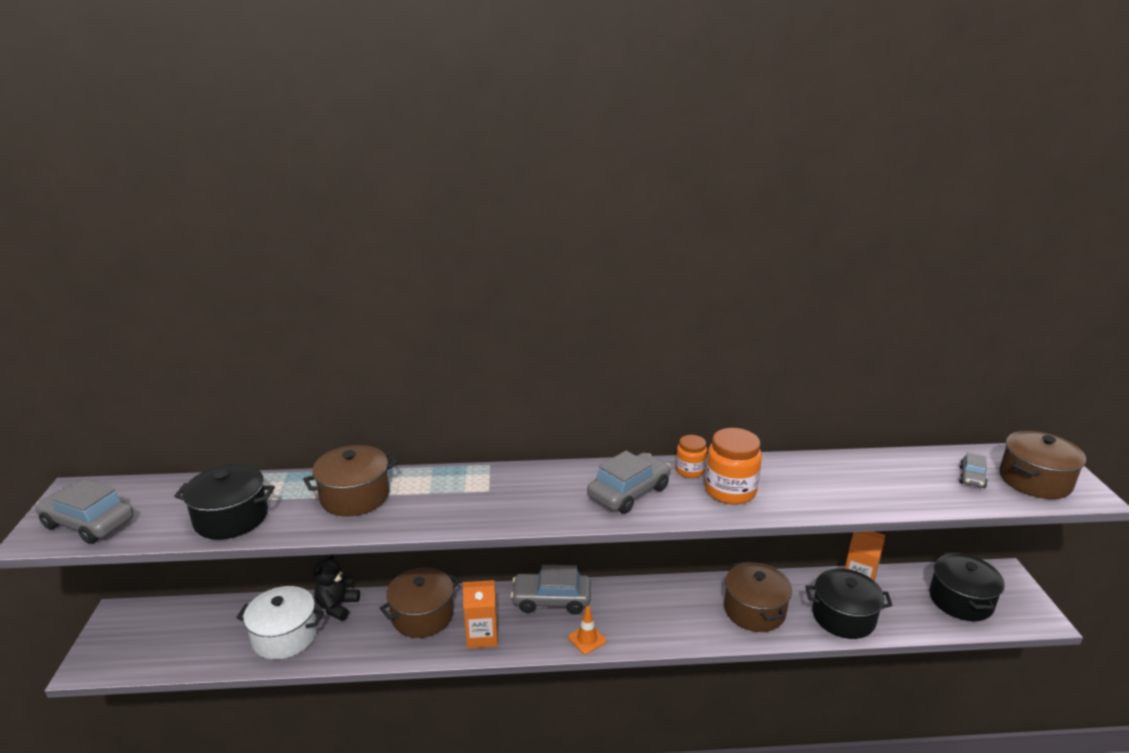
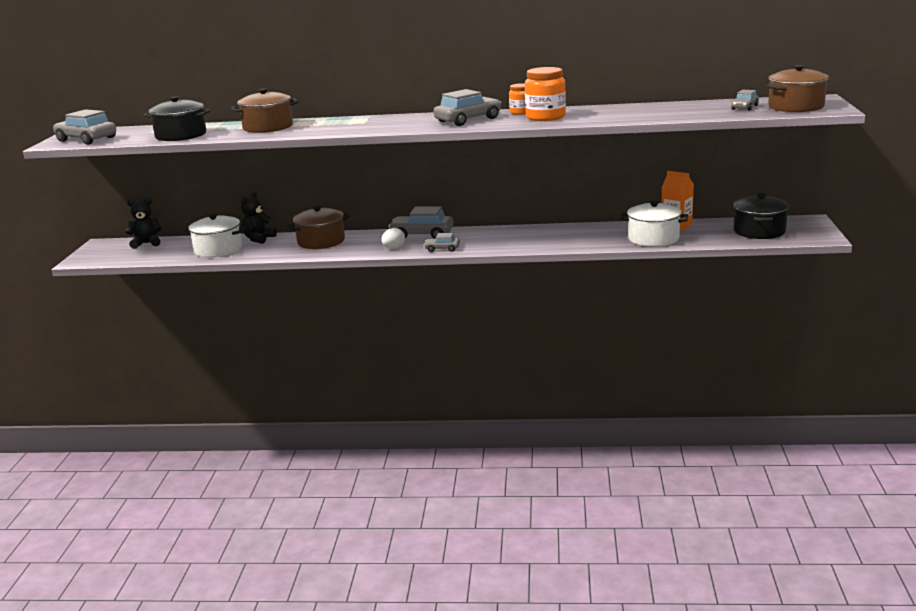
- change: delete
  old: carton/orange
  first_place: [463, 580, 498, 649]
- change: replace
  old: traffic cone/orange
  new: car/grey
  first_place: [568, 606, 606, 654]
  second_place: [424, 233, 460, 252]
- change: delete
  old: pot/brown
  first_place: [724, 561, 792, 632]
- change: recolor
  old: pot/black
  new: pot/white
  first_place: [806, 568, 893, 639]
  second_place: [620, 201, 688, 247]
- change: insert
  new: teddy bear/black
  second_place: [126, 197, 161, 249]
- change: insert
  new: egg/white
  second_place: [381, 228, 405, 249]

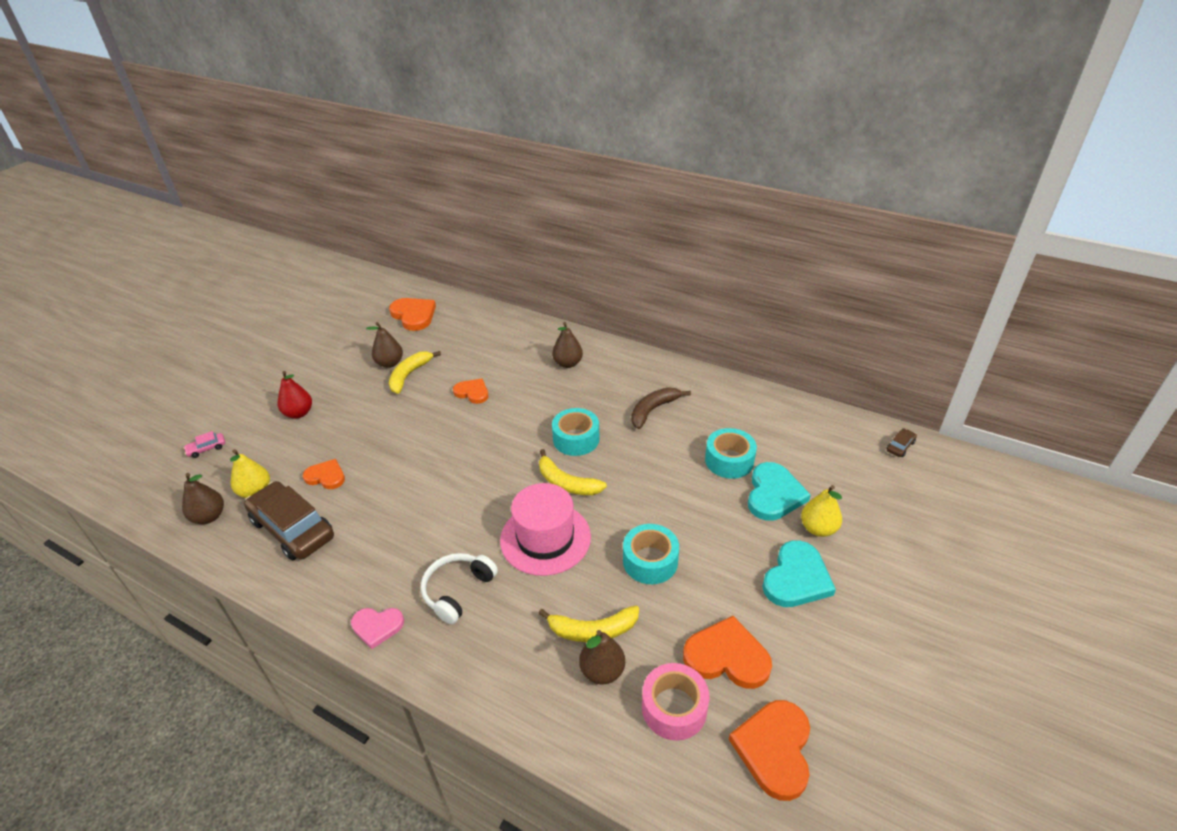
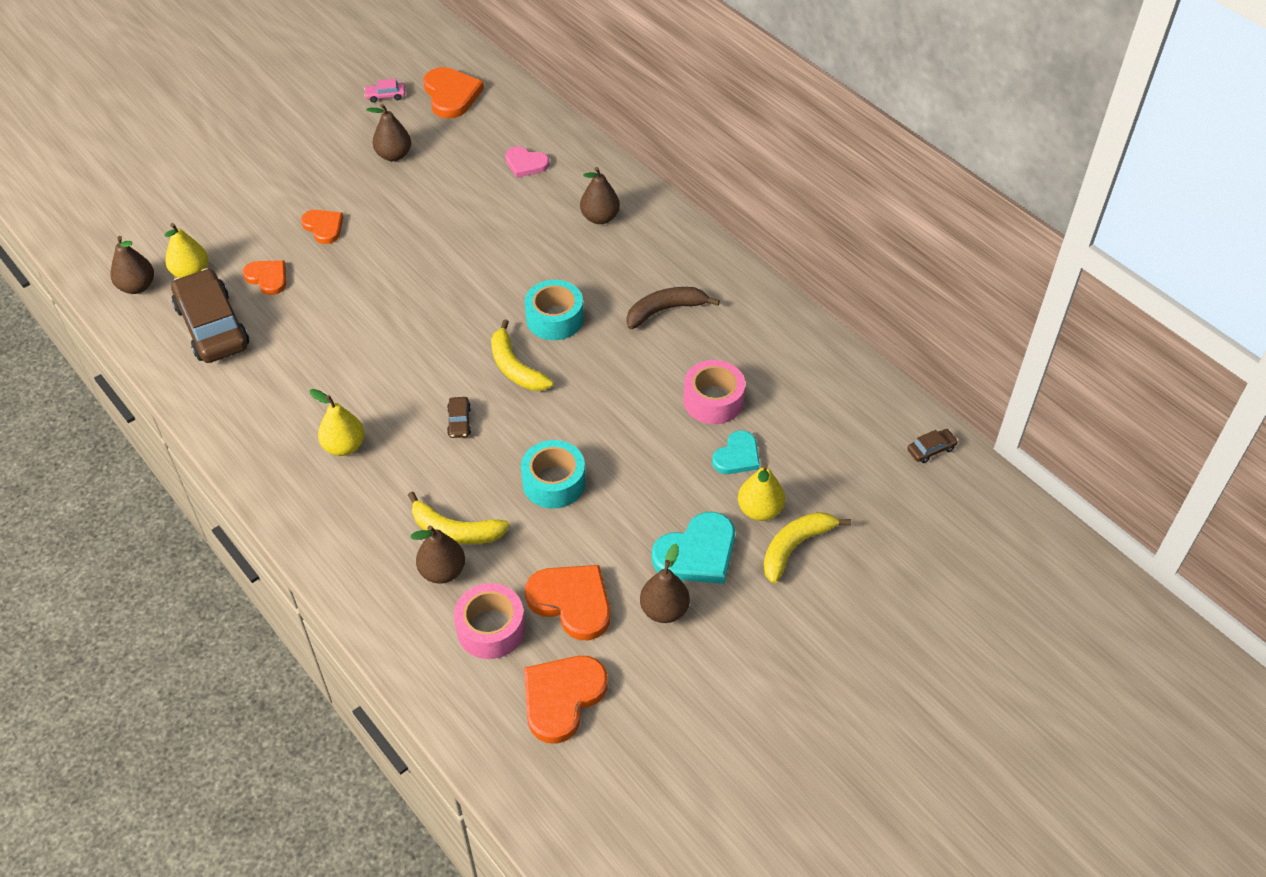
- change: move
  old: car/pink
  first_place: [183, 431, 225, 458]
  second_place: [364, 79, 405, 103]
- change: delete
  old: pear/red
  first_place: [278, 371, 312, 419]
- change: move
  old: heart/pink
  first_place: [351, 608, 404, 649]
  second_place: [505, 146, 550, 178]
- change: move
  old: banana/yellow
  first_place: [389, 351, 441, 394]
  second_place: [763, 512, 851, 584]
- change: replace
  old: headphones/white
  new: pear/yellow
  first_place: [421, 553, 498, 624]
  second_place: [310, 389, 365, 456]
- change: move
  old: heart/orange
  first_place: [453, 379, 488, 404]
  second_place: [301, 210, 343, 244]
- change: replace
  old: hat/pink
  new: car/brown
  first_place: [500, 483, 591, 576]
  second_place: [447, 397, 471, 438]
- change: recolor
  old: tape/turquoise
  new: tape/pink
  first_place: [705, 428, 757, 479]
  second_place: [683, 360, 745, 424]
- change: resize
  old: heart/turquoise
  first_place: [748, 462, 811, 521]
  second_place: [712, 430, 760, 474]
  factor: 0.63
- change: insert
  new: pear/brown
  second_place: [640, 544, 690, 623]

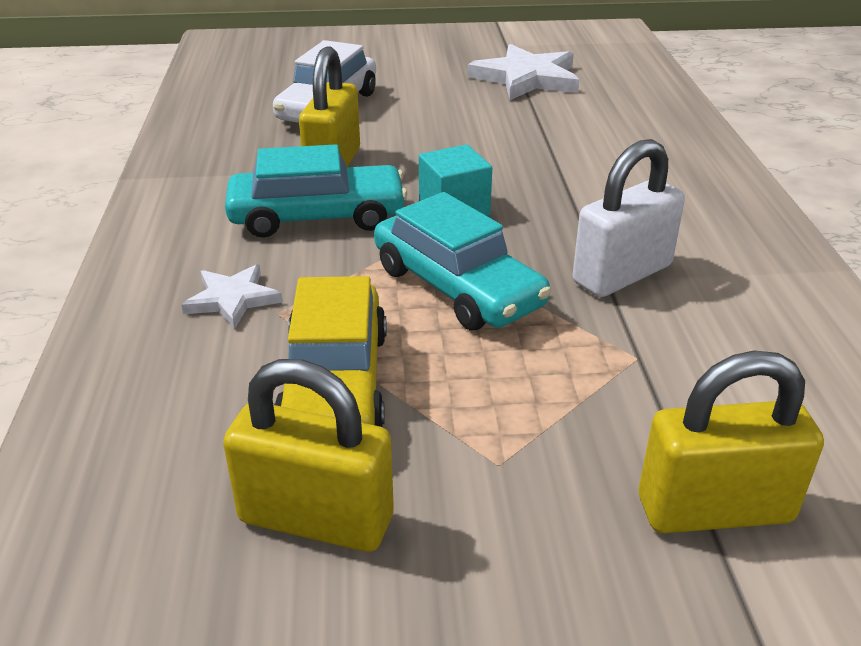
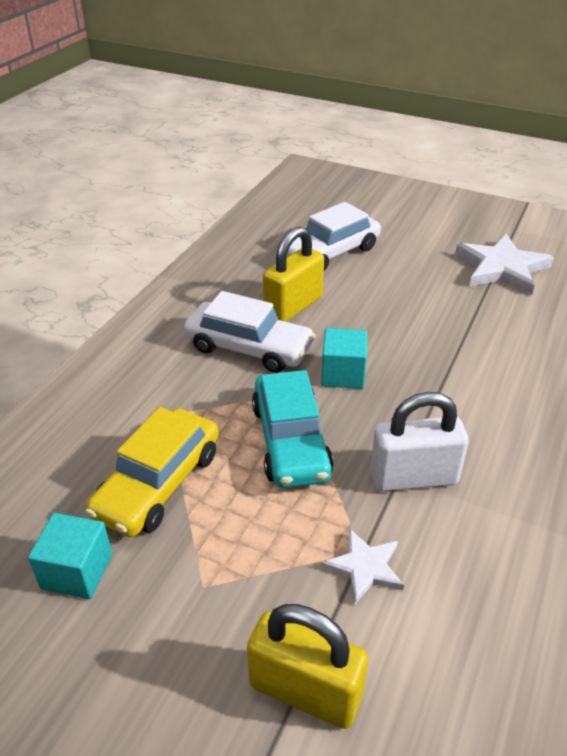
- change: move
  old: star/white
  first_place: [181, 264, 282, 329]
  second_place: [322, 528, 404, 604]
- change: replace
  old: padlock/yellow
  new: cube/turquoise
  first_place: [223, 359, 394, 552]
  second_place: [28, 513, 112, 599]
- change: recolor
  old: car/turquoise
  new: car/white
  first_place: [225, 144, 407, 238]
  second_place: [184, 291, 316, 373]

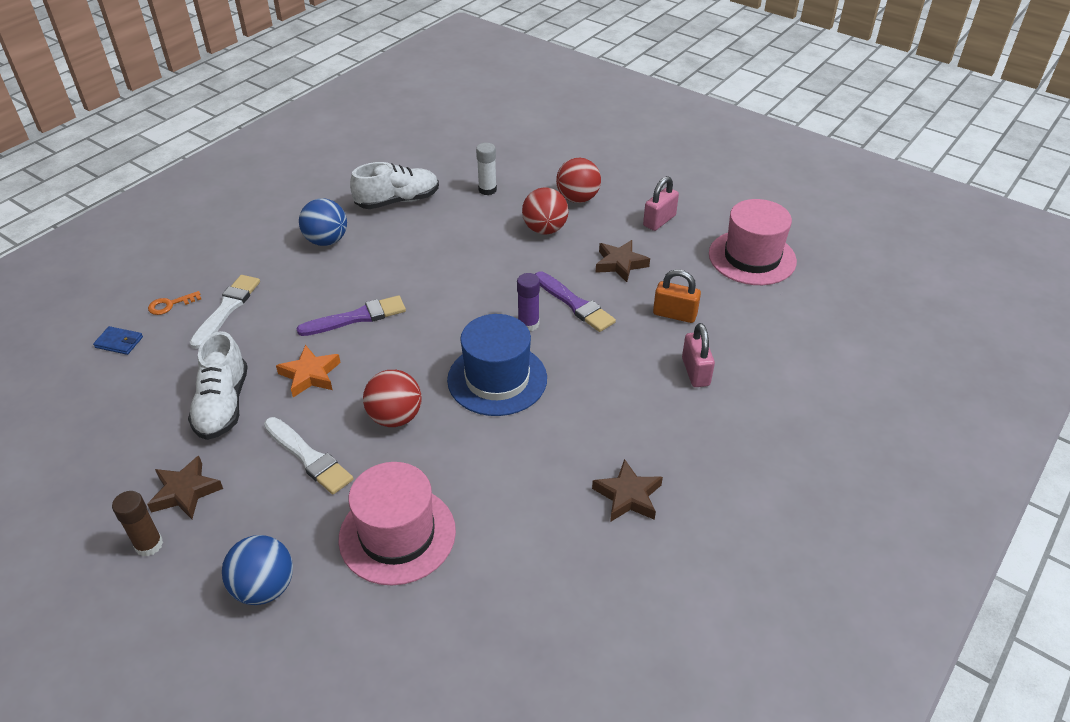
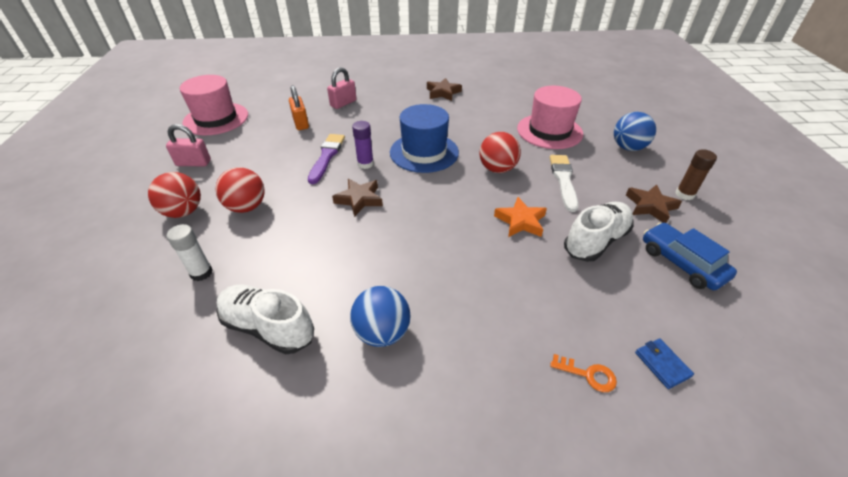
- change: delete
  old: brush/white
  first_place: [190, 275, 260, 349]
- change: delete
  old: brush/purple
  first_place: [296, 295, 406, 336]
- change: move
  old: star/brown
  first_place: [595, 240, 650, 282]
  second_place: [332, 179, 383, 217]
- change: insert
  new: car/blue
  second_place: [643, 222, 737, 290]

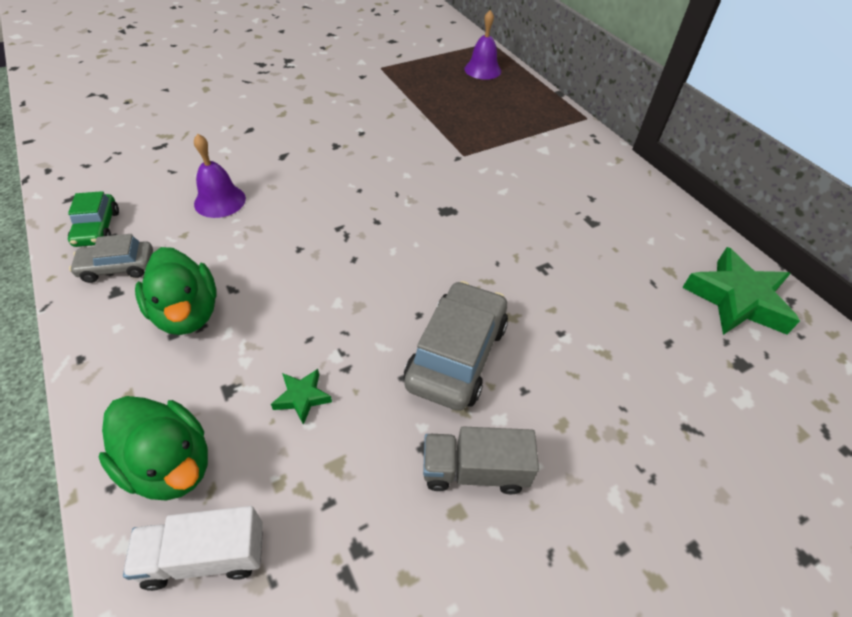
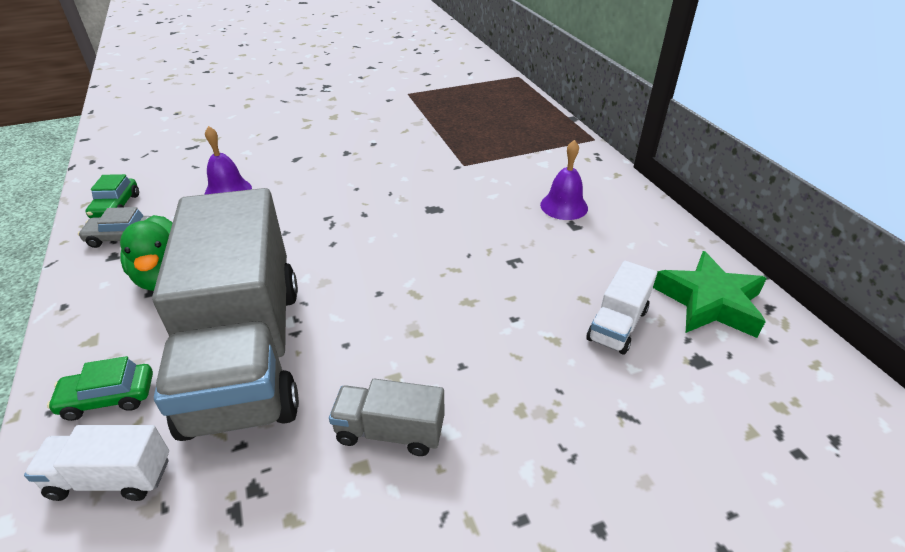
- change: replace
  old: duck/green
  new: car/green
  first_place: [99, 396, 208, 501]
  second_place: [47, 356, 153, 421]
- change: replace
  old: star/green
  new: truck/grey
  first_place: [271, 369, 332, 425]
  second_place: [152, 188, 299, 441]
- change: delete
  old: car/grey
  first_place: [404, 281, 508, 411]
- change: move
  old: bell/purple
  first_place: [465, 10, 501, 80]
  second_place: [540, 140, 588, 220]
- change: insert
  new: truck/white
  second_place: [586, 261, 657, 355]

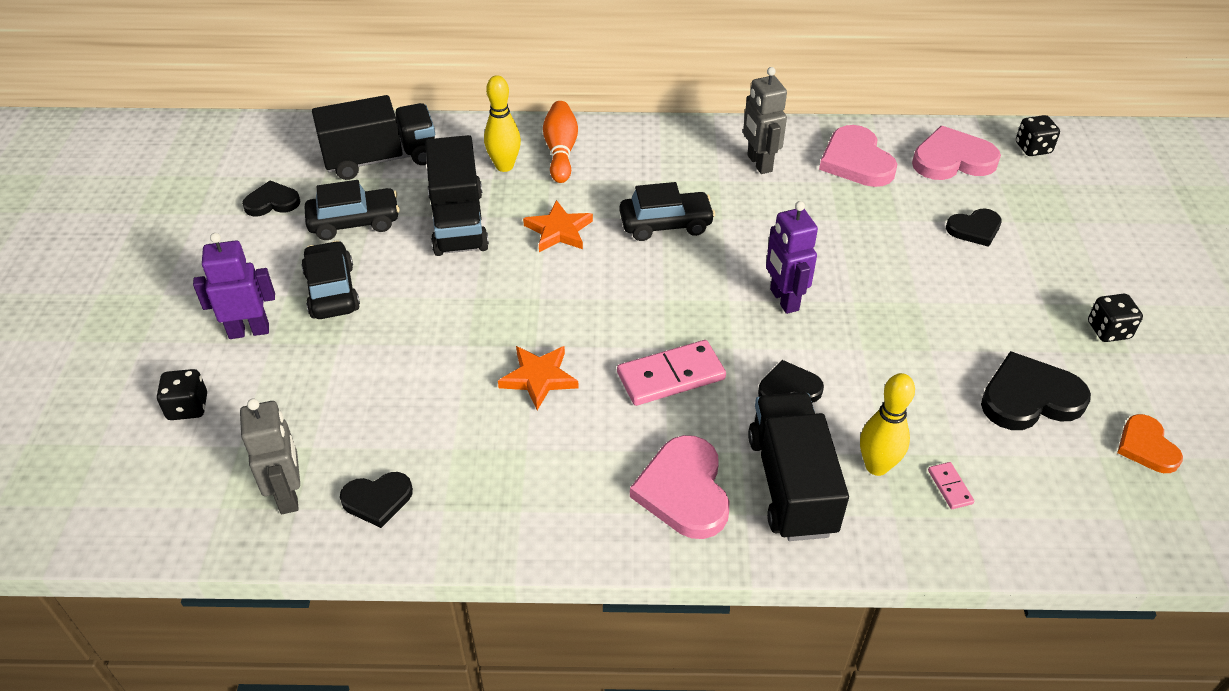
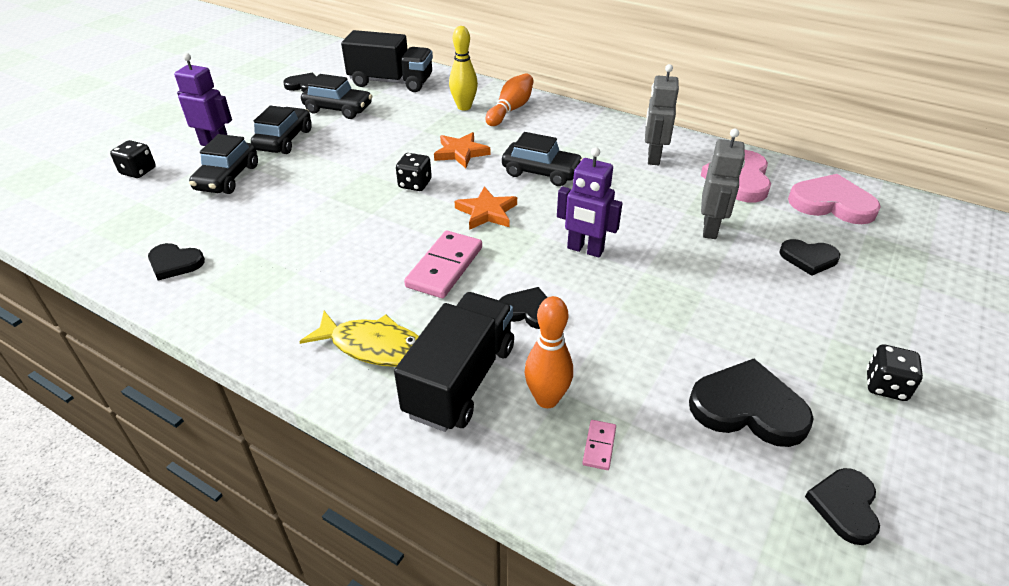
- change: move
  old: robot/grey
  first_place: [240, 398, 300, 514]
  second_place: [701, 129, 745, 239]
- change: delete
  old: truck/black
  first_place: [425, 135, 489, 256]
- change: move
  old: star/orange
  first_place: [498, 346, 579, 410]
  second_place: [455, 187, 517, 230]
- change: rotate
  old: domino/pink
  first_place: [617, 340, 726, 406]
  second_place: [404, 231, 482, 298]
  degrees: -75
- change: replace
  old: heart/pink
  new: fish/yellow
  first_place: [630, 435, 729, 539]
  second_place: [299, 311, 419, 367]
- change: rotate
  old: robot/purple
  first_place: [766, 201, 818, 314]
  second_place: [557, 147, 622, 258]
  degrees: -75
- change: recolor
  old: bowling pin/yellow
  new: bowling pin/orange
  first_place: [860, 373, 915, 476]
  second_place: [525, 296, 573, 408]
- change: move
  old: dice/black
  first_place: [1016, 115, 1060, 156]
  second_place: [396, 153, 432, 191]
- change: recolor
  old: heart/orange
  new: heart/black
  first_place: [1117, 414, 1183, 473]
  second_place: [805, 468, 880, 545]
- change: insert
  new: car/black
  second_place: [189, 134, 258, 194]

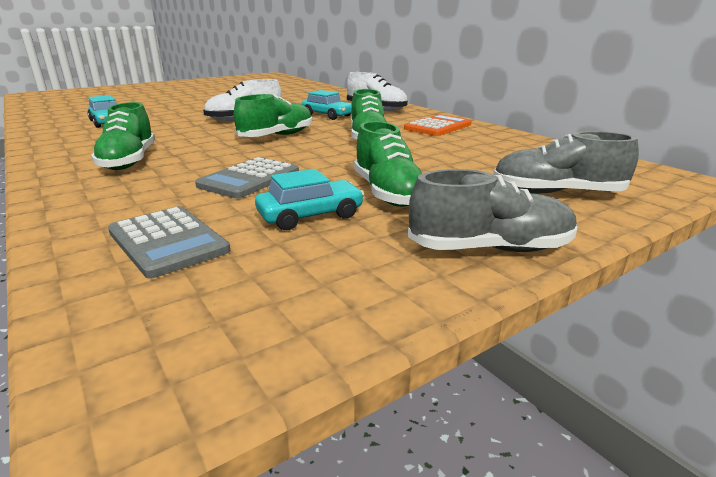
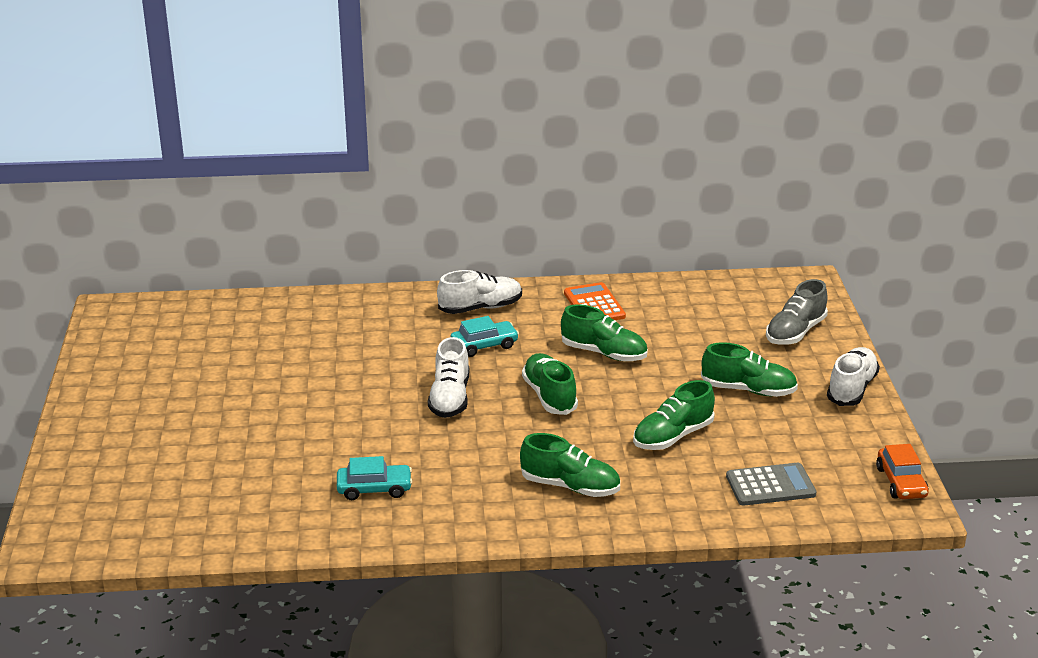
- change: replace
  old: calculator/grey
  new: shoe/green
  first_place: [195, 157, 299, 199]
  second_place: [633, 380, 715, 450]
- change: delete
  old: car/turquoise
  first_place: [255, 169, 364, 230]
- change: recolor
  old: shoe/grey
  new: shoe/white
  first_place: [408, 169, 577, 252]
  second_place: [827, 347, 880, 406]
- change: insert
  new: car/orange
  second_place: [876, 444, 929, 499]

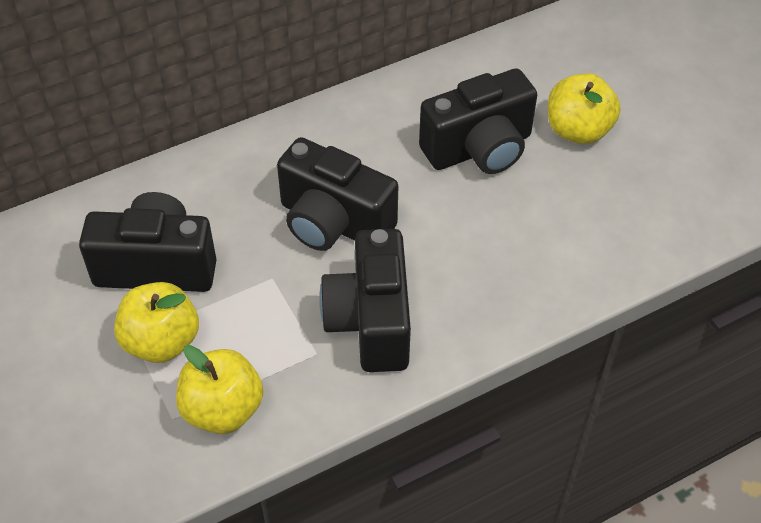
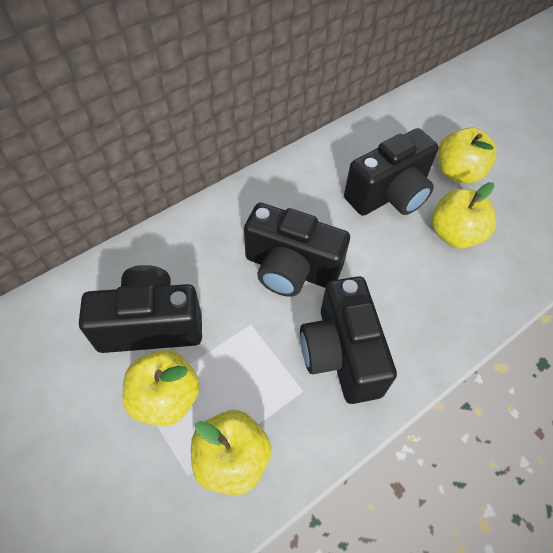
- change: insert
  new: apple/yellow
  second_place: [432, 182, 496, 249]

